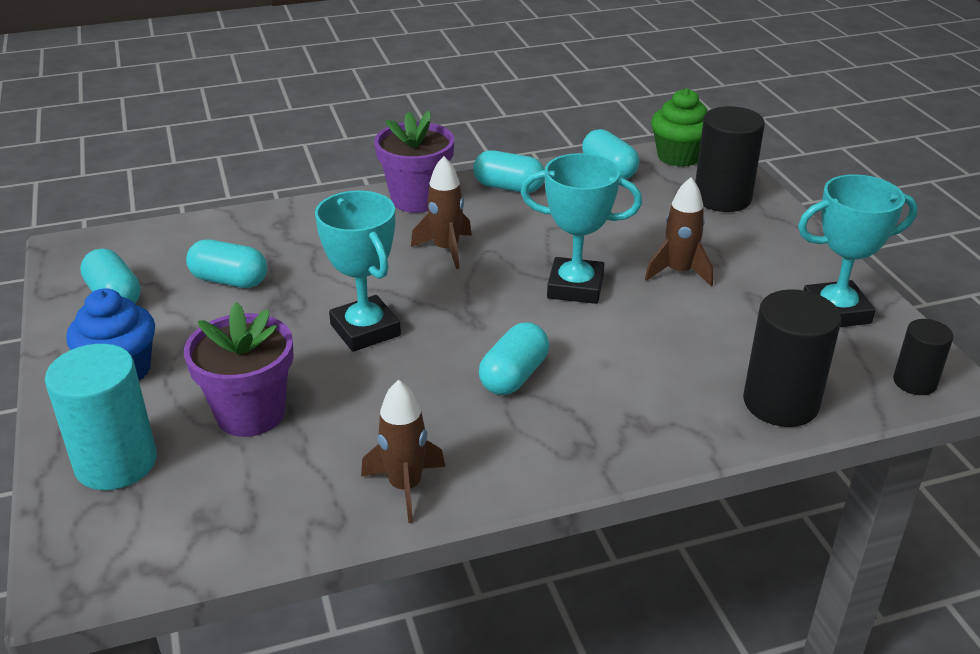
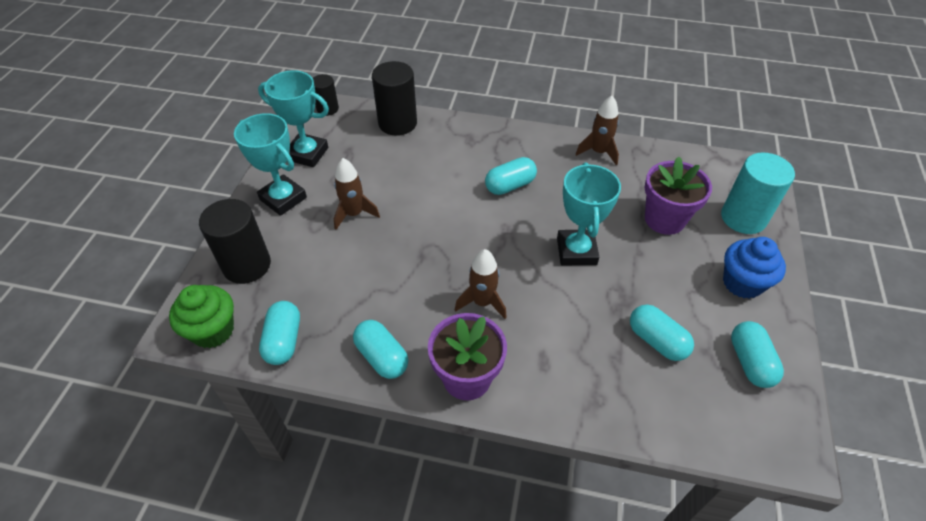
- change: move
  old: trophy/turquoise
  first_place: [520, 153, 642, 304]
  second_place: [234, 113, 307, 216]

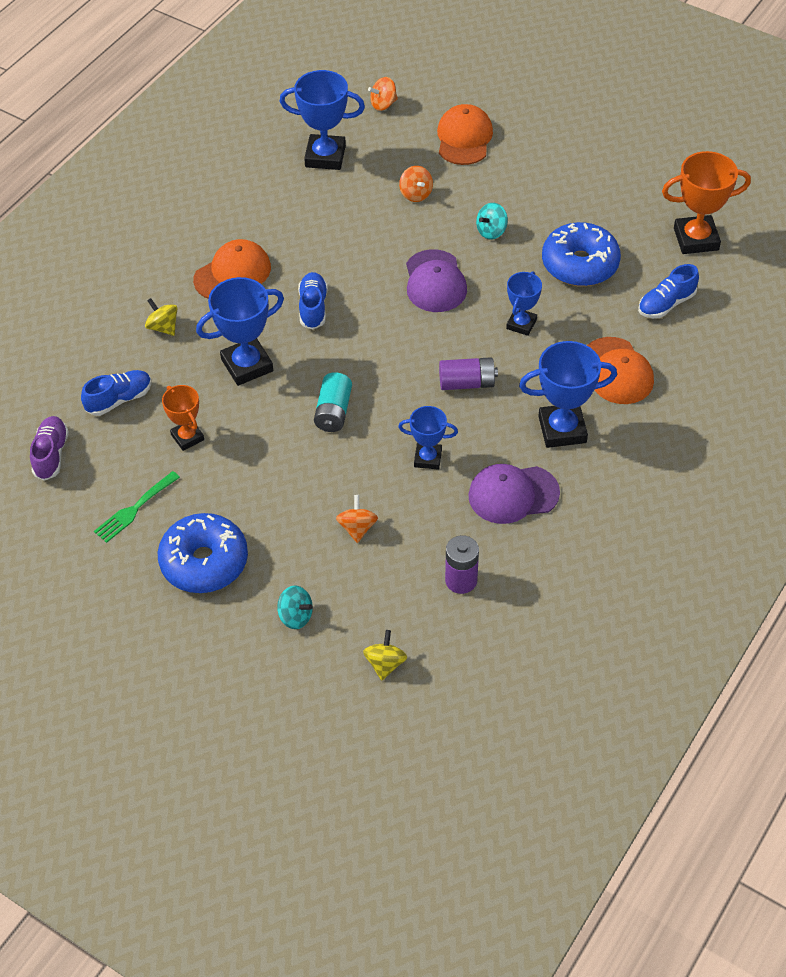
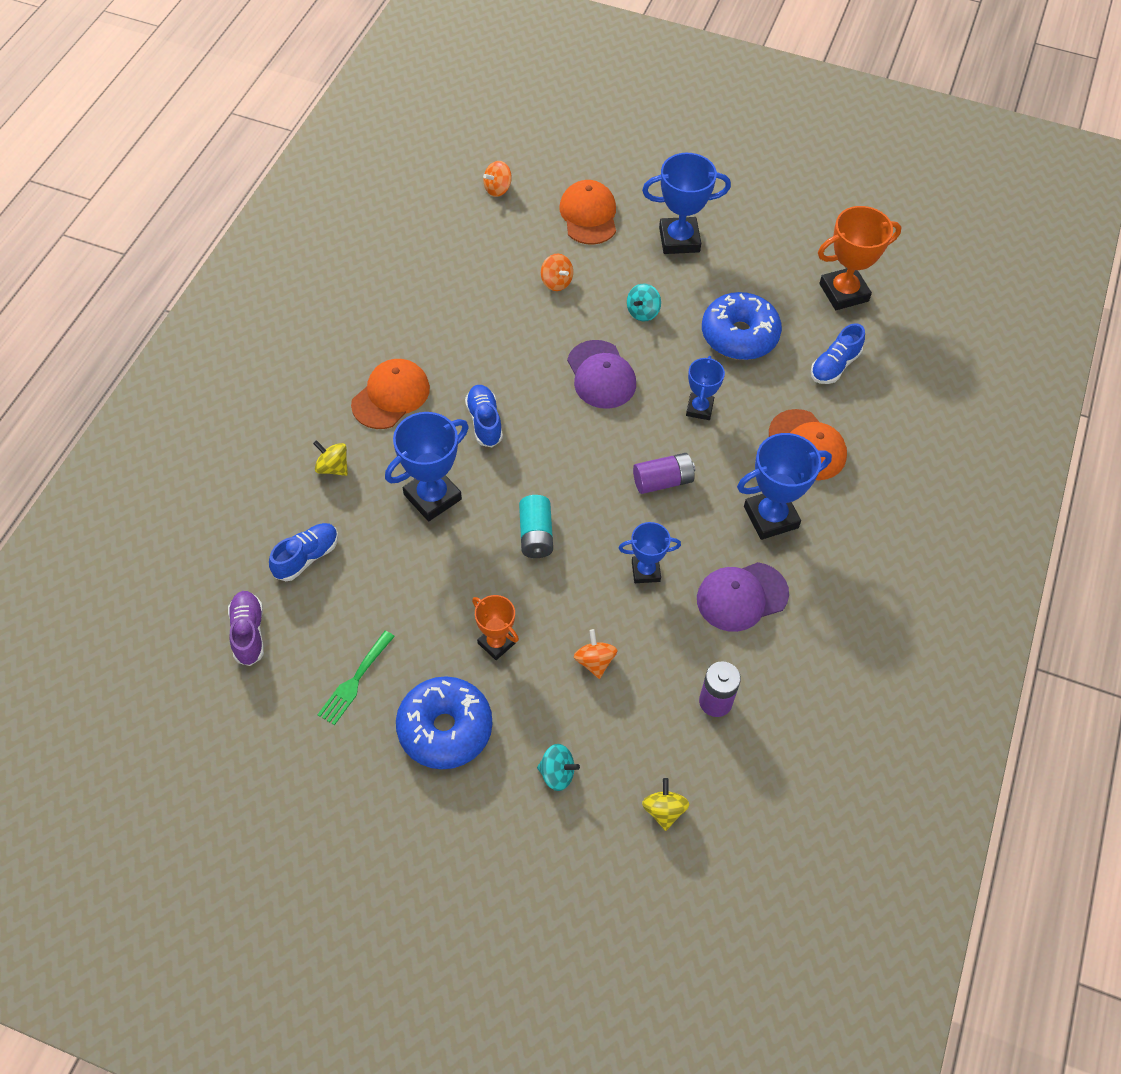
- change: move
  old: trophy/orange
  first_place: [162, 385, 204, 451]
  second_place: [472, 595, 519, 660]
- change: move
  old: trophy/blue
  first_place: [279, 70, 365, 170]
  second_place: [642, 153, 731, 254]

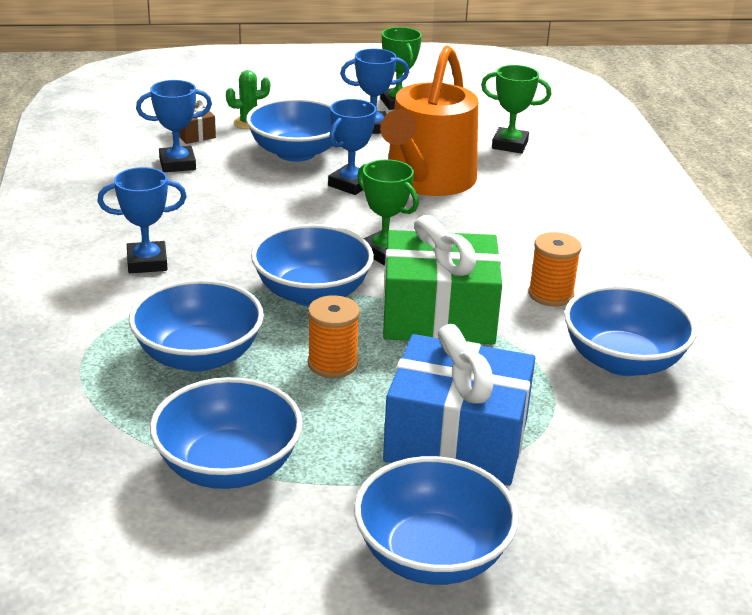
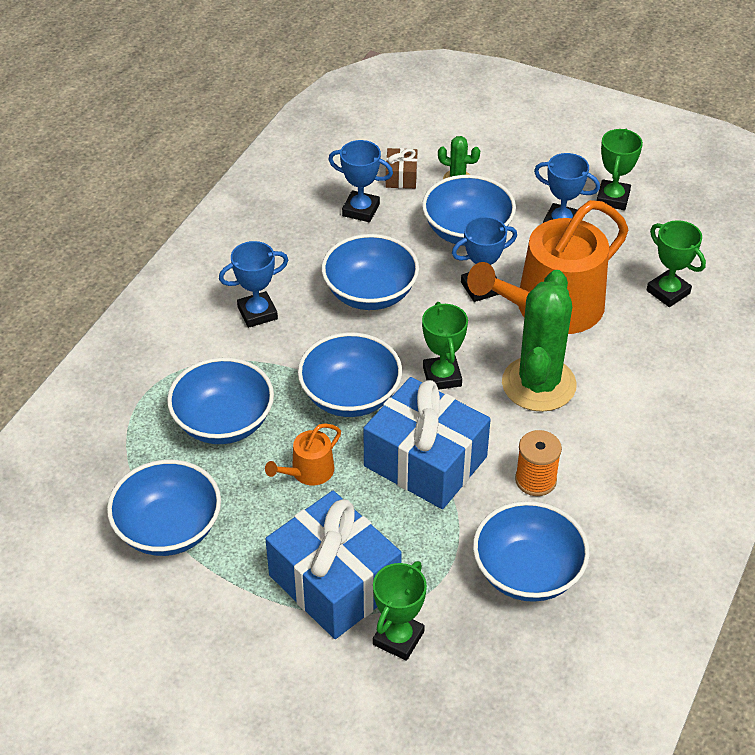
- change: rotate
  old: trophy/blue
  first_place: [97, 167, 187, 273]
  second_place: [219, 241, 288, 328]
  degrees: -45
- change: replace
  old: spool/orange
  new: watering can/orange
  first_place: [308, 295, 360, 378]
  second_place: [265, 423, 341, 485]
- change: move
  old: bowl/blue
  first_place: [354, 456, 519, 585]
  second_place: [321, 234, 419, 310]
- change: recolor
  old: gift/green
  new: gift/blue
  first_place: [383, 215, 502, 344]
  second_place: [363, 377, 491, 509]
- change: insert
  new: trophy/green
  second_place: [373, 561, 427, 661]
- change: insert
  new: cactus/green
  second_place: [502, 270, 577, 412]

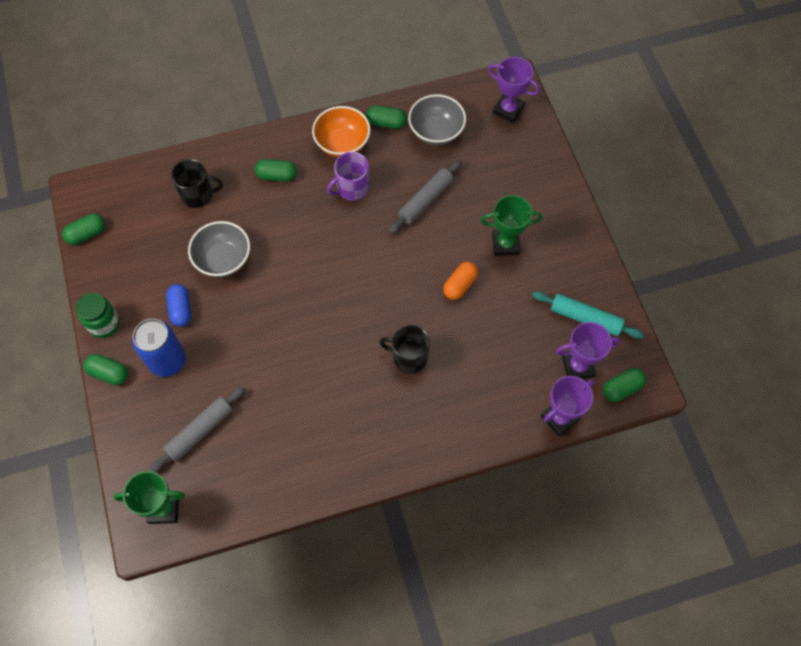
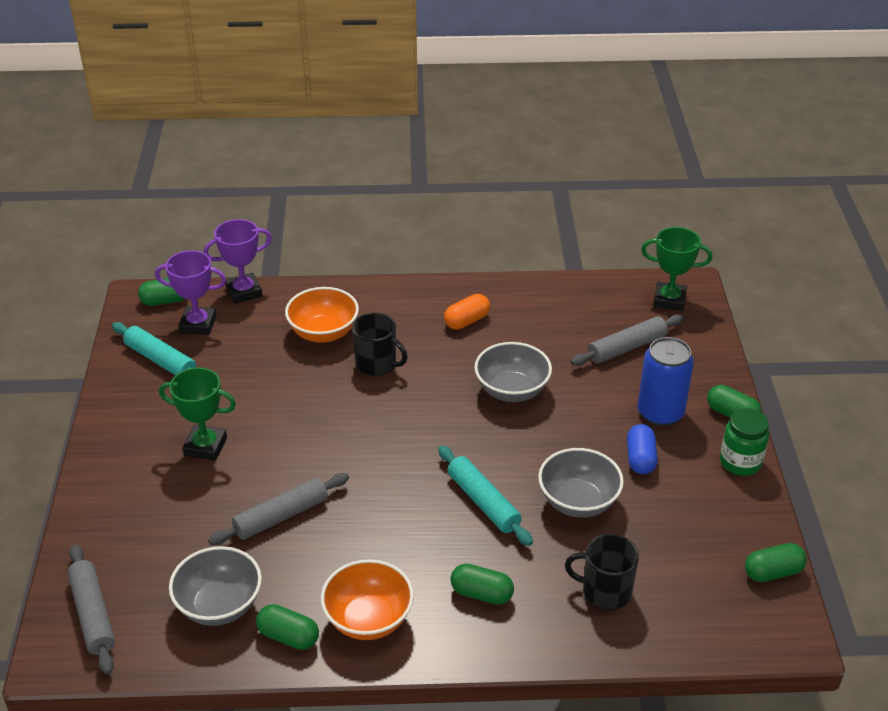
- change: delete
  old: mug/purple
  first_place: [327, 152, 369, 201]
- change: move
  old: capsule/orange
  first_place: [443, 262, 478, 300]
  second_place: [444, 294, 490, 330]
- change: replace
  old: trophy/purple
  new: rolling pin/grey
  first_place: [488, 57, 540, 123]
  second_place: [67, 544, 115, 675]
- change: insert
  new: bowl/orange
  second_place: [285, 287, 359, 343]
- change: insert
  new: rolling pin/turquoise
  second_place: [438, 445, 533, 546]
- change: insert
  new: bowl/grey
  second_place: [474, 342, 552, 402]

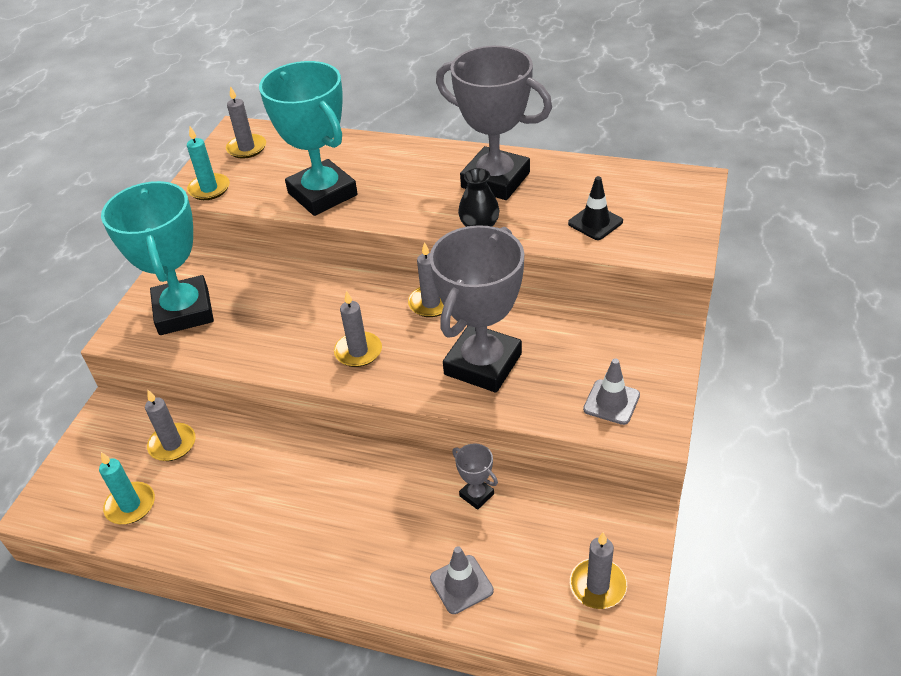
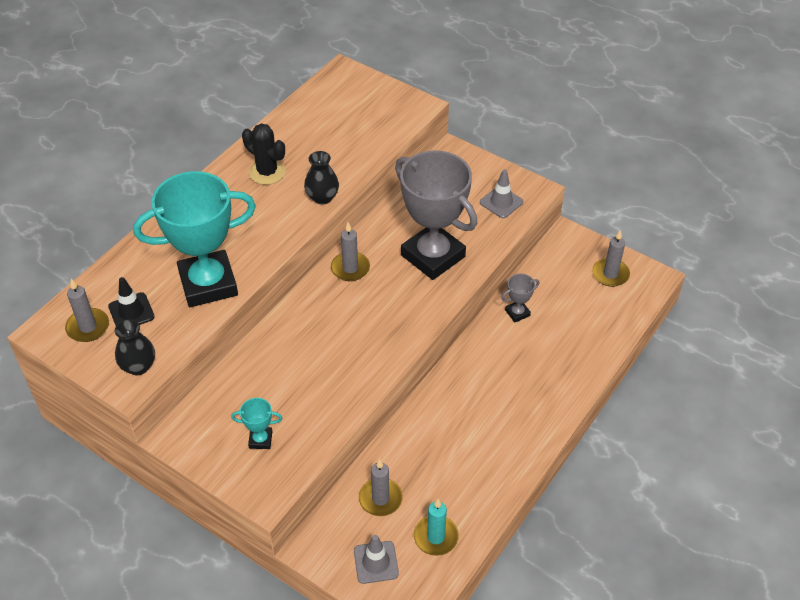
- change: resize
  old: trophy/turquoise
  first_place: [101, 181, 214, 335]
  second_place: [231, 398, 282, 449]
  factor: 0.41
- change: replace
  old: candle/turquoise
  new: vase/black
  first_place: [187, 127, 230, 200]
  second_place: [115, 319, 155, 375]
- change: delete
  old: candle/grey
  first_place: [334, 290, 382, 367]
- change: move
  old: traffic cone/grey
  first_place: [430, 546, 494, 614]
  second_place: [354, 535, 399, 584]
- change: replace
  old: trophy/grey
  new: cactus/black
  first_place: [436, 46, 552, 200]
  second_place: [242, 123, 286, 185]
- change: move
  old: traffic cone/black
  first_place: [568, 176, 623, 240]
  second_place: [108, 277, 155, 326]

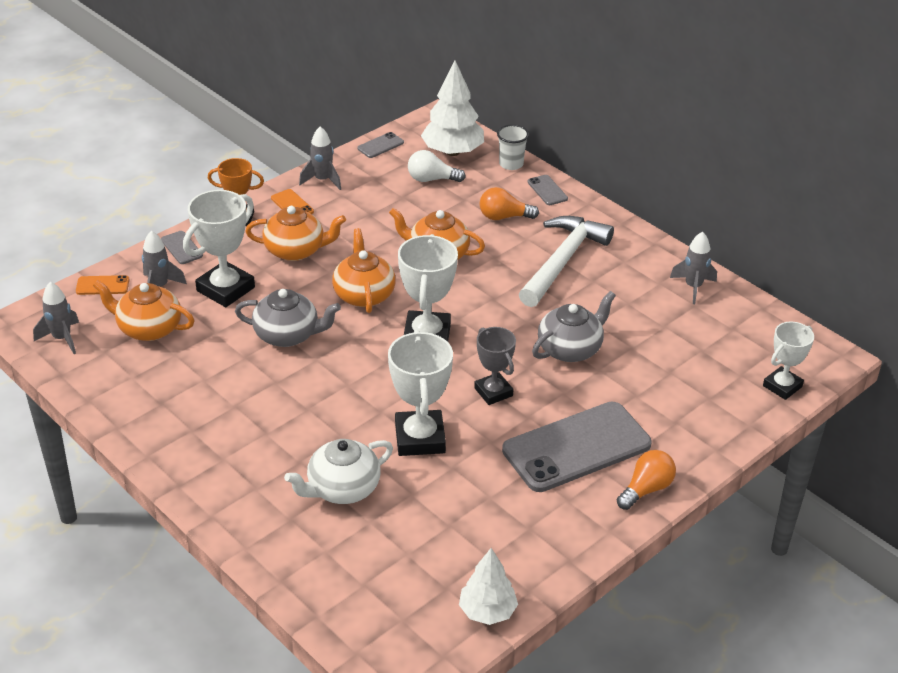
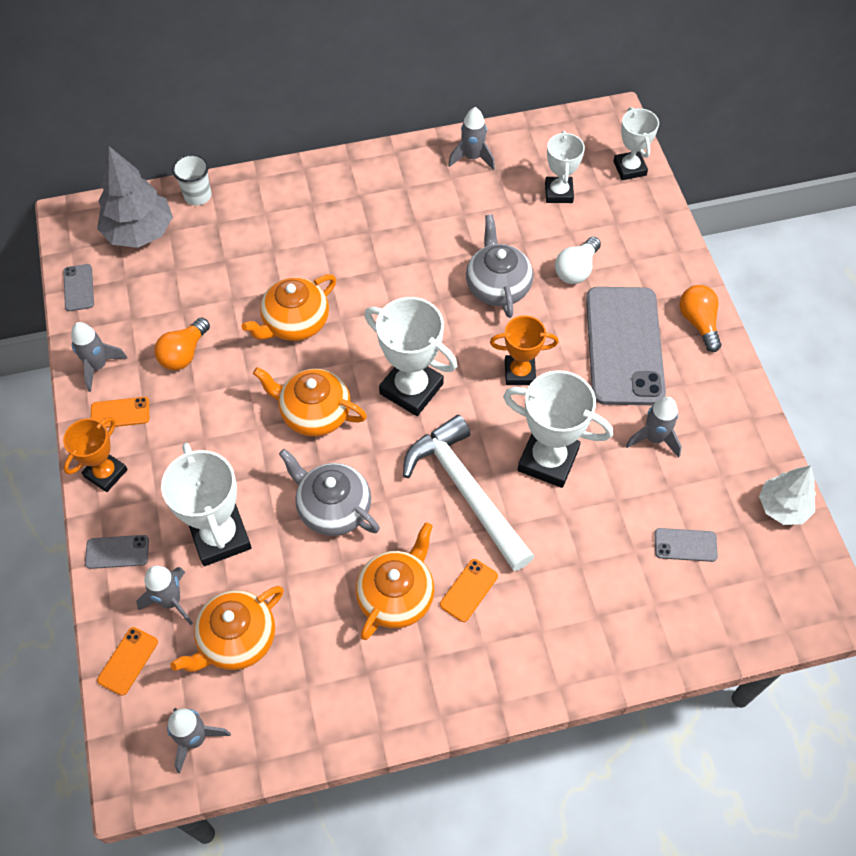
- change: rotate
  old: teapot/grey
  first_place: [235, 289, 341, 347]
  second_place: [279, 449, 380, 536]
  degrees: -90
- change: move
  old: teapot/orange
  first_place: [245, 206, 346, 261]
  second_place: [356, 522, 434, 640]
- change: delete
  old: teapot/white
  first_place: [284, 439, 393, 504]
- change: move
  old: light bulb/white
  first_place: [408, 150, 466, 182]
  second_place: [555, 237, 601, 284]
- change: recolor
  old: tree/white
  new: tree/grey
  first_place: [421, 60, 484, 156]
  second_place: [97, 146, 173, 248]
- change: recolor
  old: trophy/grey
  new: trophy/orange
  first_place: [474, 327, 516, 405]
  second_place: [490, 315, 559, 385]
- change: move
  old: light bulb/orange
  first_place: [480, 187, 539, 220]
  second_place: [154, 318, 210, 370]
- change: move
  old: hammer/white
  first_place: [519, 216, 614, 307]
  second_place: [403, 415, 535, 571]
- change: move
  old: phone/grey
  first_place: [527, 175, 568, 205]
  second_place: [655, 528, 718, 562]
- change: insert
  new: phone/orange
  second_place: [440, 559, 498, 622]
- change: insert
  new: trophy/white
  second_place: [545, 131, 585, 203]
- change: insert
  new: rocket/grey
  second_place: [626, 397, 682, 458]

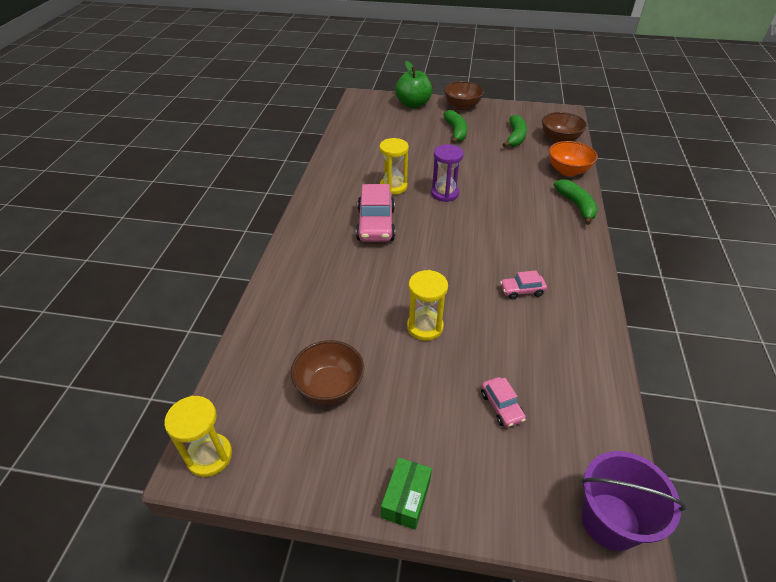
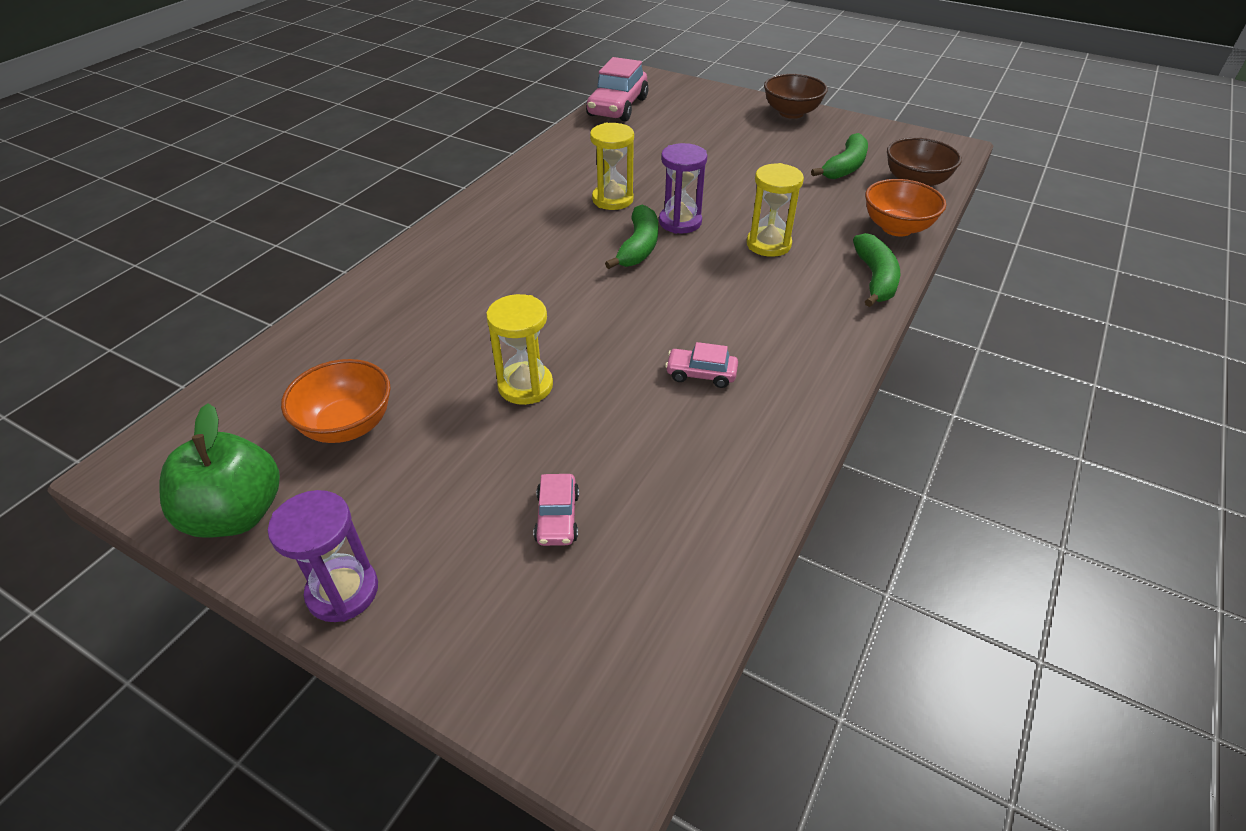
- change: move
  old: hourglass/yellow
  first_place: [164, 396, 232, 477]
  second_place: [747, 163, 804, 257]
- change: recolor
  old: bowl/brown
  new: bowl/orange
  first_place: [291, 340, 364, 404]
  second_place: [281, 359, 391, 443]
- change: move
  old: car/pink
  first_place: [356, 184, 395, 242]
  second_place: [586, 57, 648, 122]
- change: replace
  old: box/green
  new: hourglass/purple
  first_place: [381, 457, 432, 530]
  second_place: [268, 490, 378, 622]
- change: move
  old: apple/green
  first_place: [395, 61, 432, 108]
  second_place: [159, 403, 280, 538]
- change: move
  old: banana/green
  first_place: [443, 110, 467, 144]
  second_place: [605, 204, 658, 269]
- change: delete
  old: bucket/purple
  first_place: [581, 451, 686, 551]

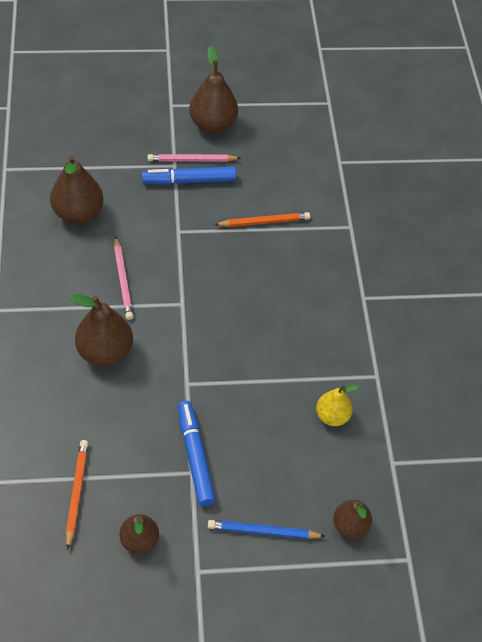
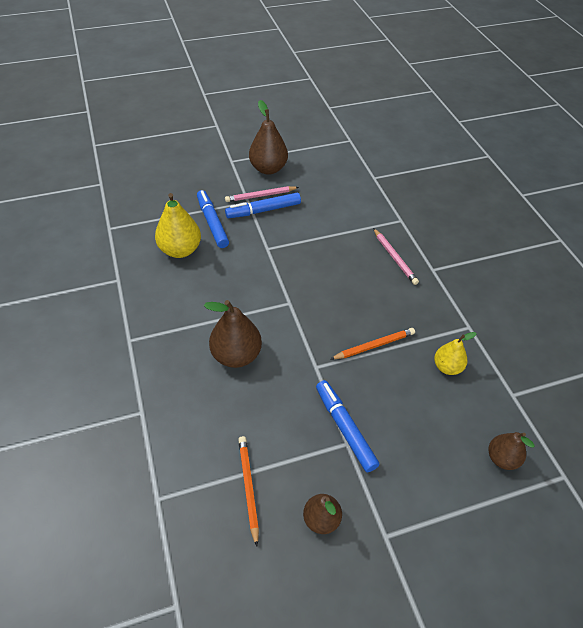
- change: recolor
  old: pear/brown
  new: pear/yellow
  first_place: [50, 155, 103, 224]
  second_place: [155, 193, 201, 258]
- change: move
  old: pencil/pink
  first_place: [114, 236, 134, 320]
  second_place: [373, 228, 419, 285]
- change: delete
  old: pencil/blue
  first_place: [208, 520, 326, 539]
- change: move
  old: pencil/orange
  first_place: [214, 212, 310, 227]
  second_place: [331, 328, 415, 359]
- change: insert
  new: marker/blue
  second_place: [197, 190, 229, 248]

